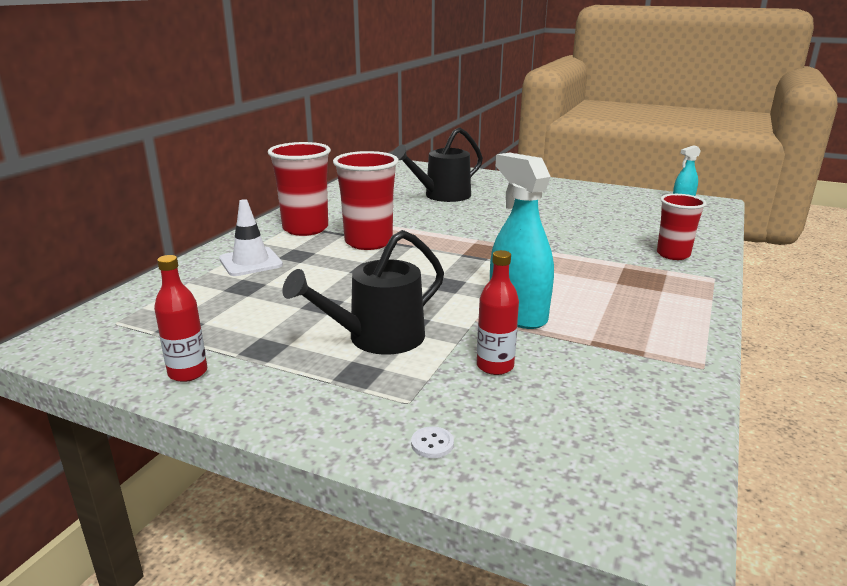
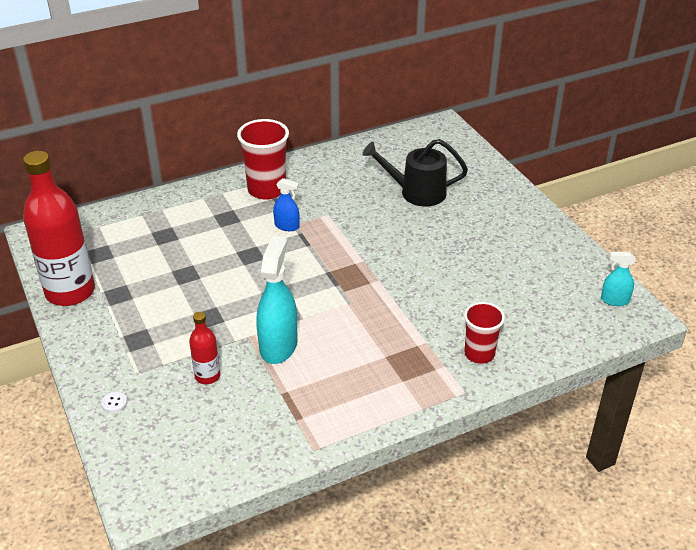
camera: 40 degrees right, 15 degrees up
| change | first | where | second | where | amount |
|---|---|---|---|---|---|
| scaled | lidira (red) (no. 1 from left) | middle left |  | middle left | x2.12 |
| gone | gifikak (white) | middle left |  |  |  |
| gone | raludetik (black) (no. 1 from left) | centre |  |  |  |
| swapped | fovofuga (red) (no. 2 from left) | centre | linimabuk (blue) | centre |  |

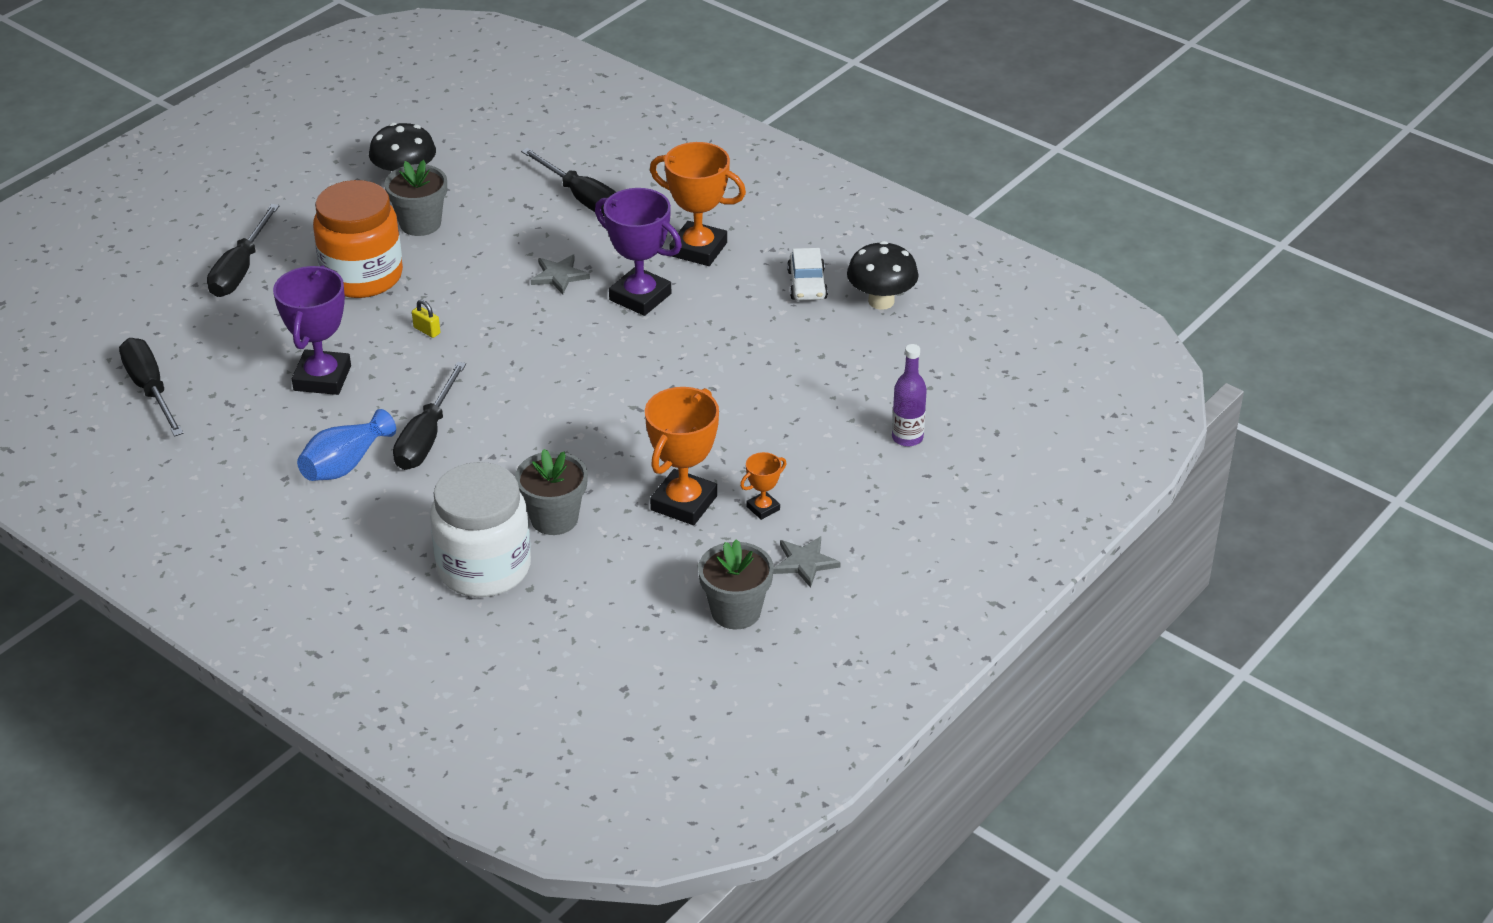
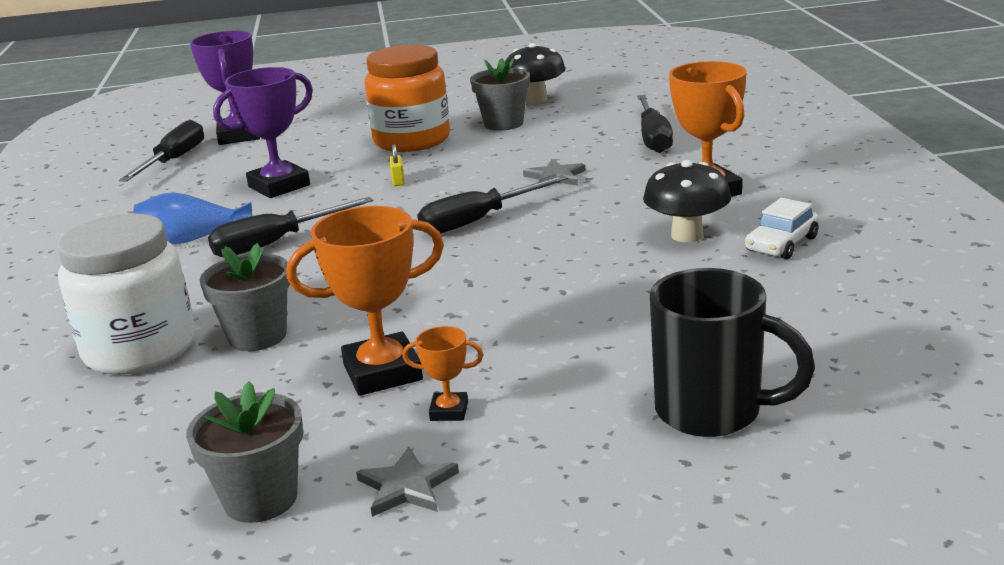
camera: 45 degrees right, 15 degrees down
| change | first | where | second | where | amount |
|---|---|---|---|---|---|
| shifted | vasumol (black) (no. 2 from left in the first image) | top left | vasumol (black) (no. 3 from left) | centre |  |
| shifted | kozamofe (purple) (no. 2 from left in the first image) | top centre | kozamofe (purple) (no. 1 from left) | top left |  |
| shifted | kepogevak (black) (no. 2 from left) | top centre |  | middle right |  |
| swapped | lidira (purple) | centre | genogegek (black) | middle right |  |

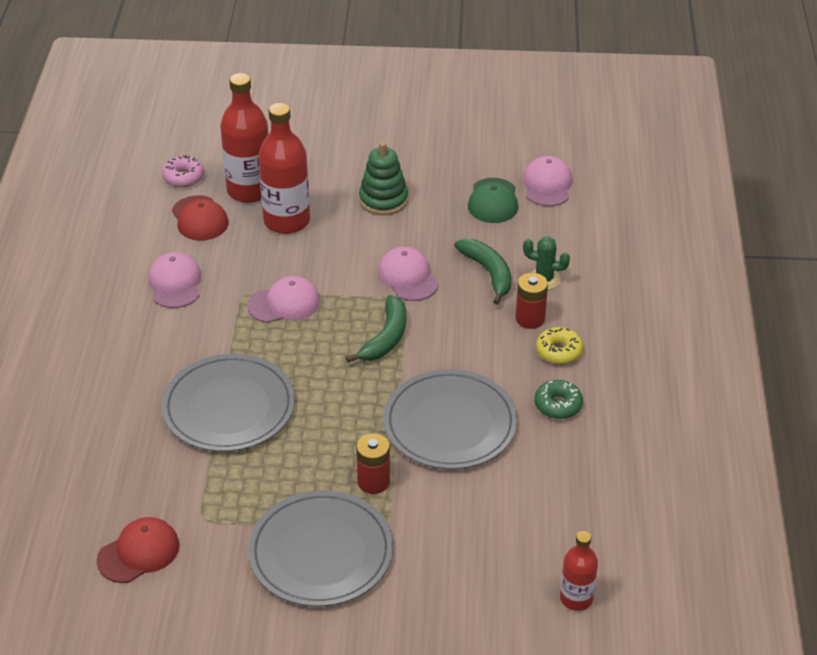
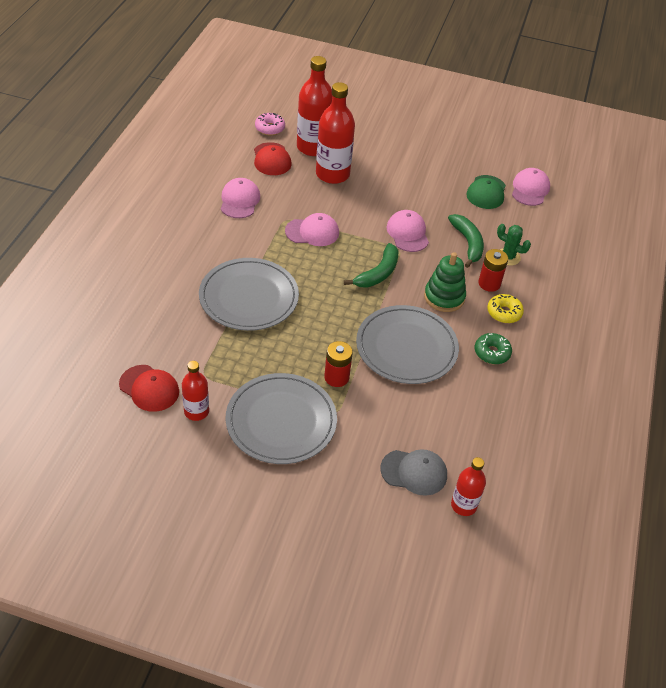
camera: 10 degrees right, 5 degrees up
| change | first | where | second | where | amount |
|---|---|---|---|---|---|
| rotated | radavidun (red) (no. 1 from left) | bottom left |  | middle left | 60 degrees clockwise |
| shifted | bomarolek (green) | top centre |  | middle right |  |
| new |  |  | lidira (red) (no. 1 from left) | middle left |  |
| new |  |  | radavidun (grey) | bottom centre |  |

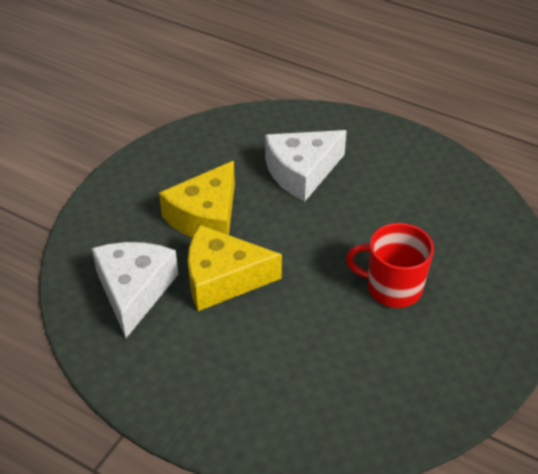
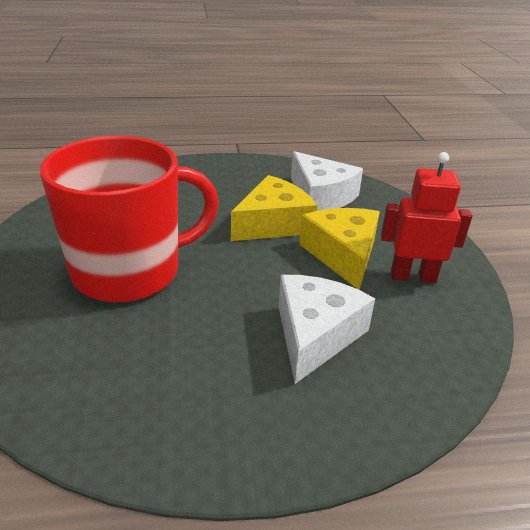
camera: 140 degrees right, 10 degrees down
| change | first | where | second | where | amount |
|---|---|---|---|---|---|
| scaled | genogegek (red) | middle right |  | middle left | x1.85 |
| new |  |  | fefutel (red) | middle right |  |

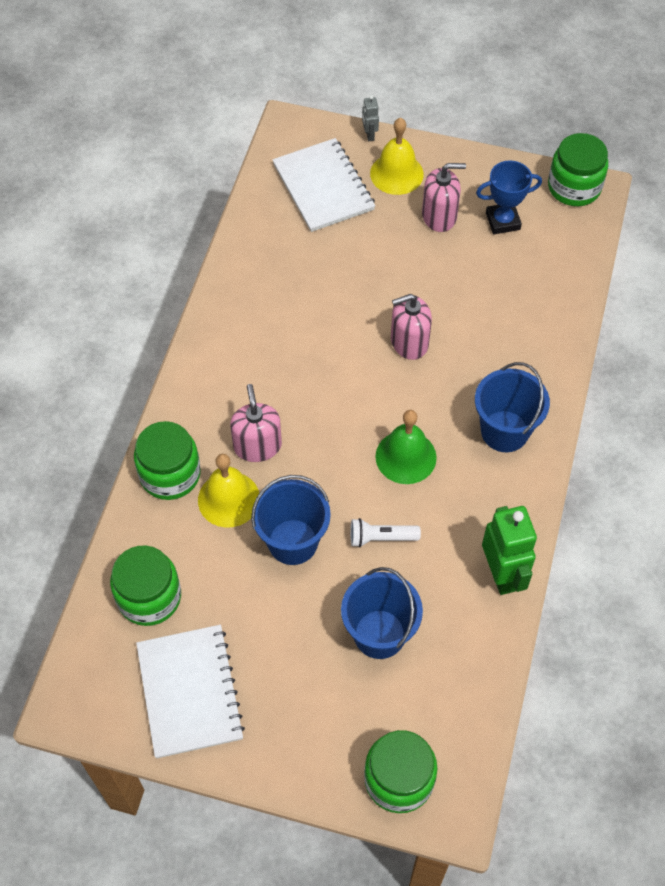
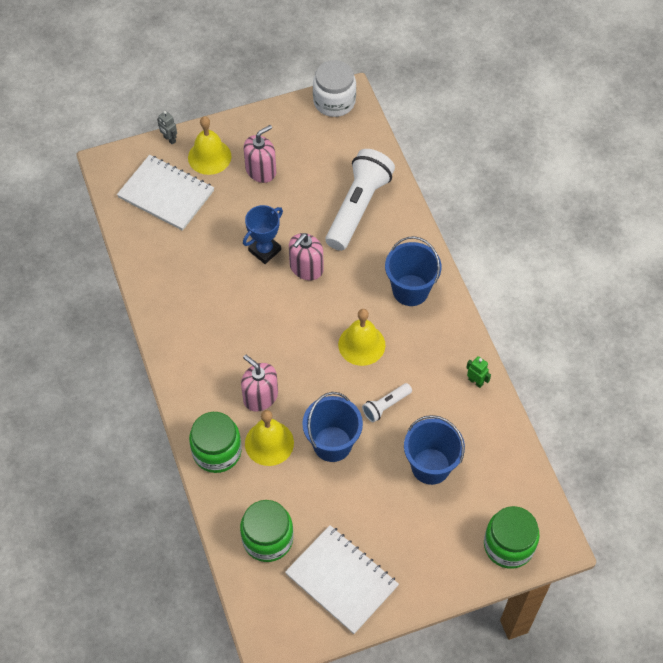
camera: 35 degrees left, 0 degrees up
| change | first | where | second | where | amount |
|---|---|---|---|---|---|
| repainted | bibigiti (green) | centre | bibigiti (yellow) (no. 3 from left) | centre |  |
| shifted | kozamofe (blue) | top right |  | centre |  |
| scaled | fefutel (green) | middle right |  | middle right | x0.48 |
| repainted | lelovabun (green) (no. 4 from left) | top right | lelovabun (white) | top centre |  |
| new |  |  | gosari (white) (no. 1 from left) | top centre |  |

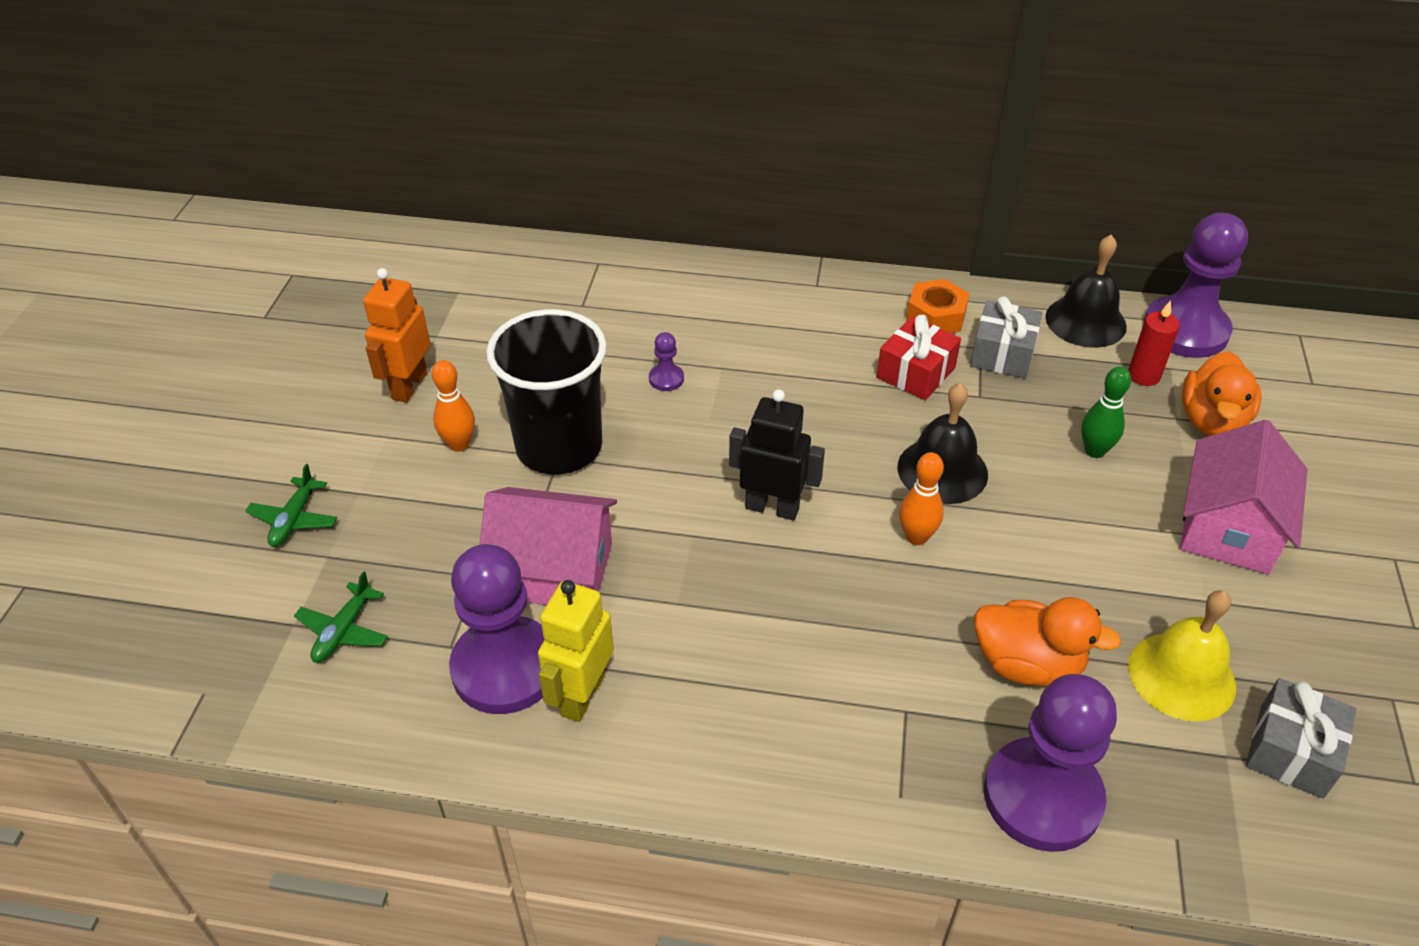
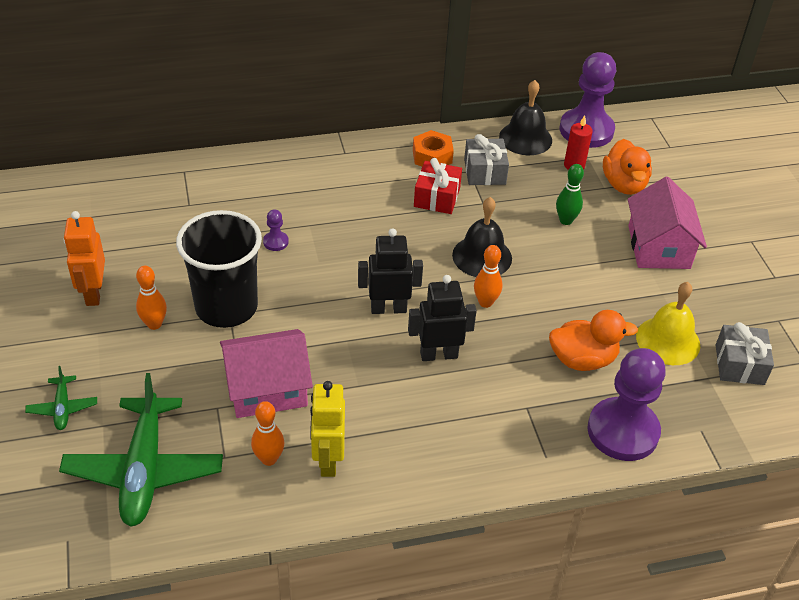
camera: 25 degrees left, 0 degrees up
| change | first | where | second | where | amount |
|---|---|---|---|---|---|
| scaled | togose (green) (no. 2 from left) | middle left |  | bottom left | x2.18 |
| swapped | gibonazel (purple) (no. 1 from left) | centre | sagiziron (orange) (no. 2 from left) | bottom centre |  |
| new |  |  | fefutel (black) (no. 2 from left) | centre |  |

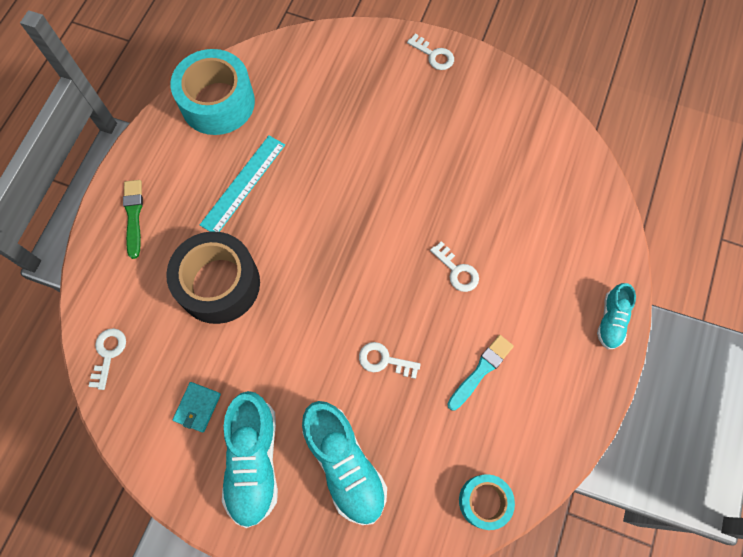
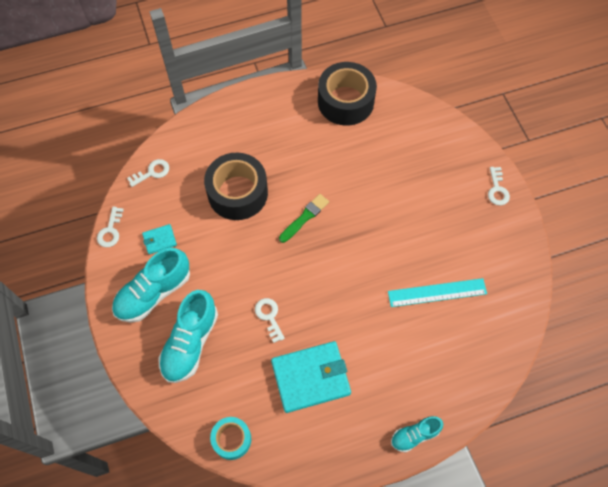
camera: 50 degrees right, 5 degrees down
| change | first | where | second | where | amount |
|---|---|---|---|---|---|
| shifted | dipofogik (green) | middle left |  | centre |  |
| repainted | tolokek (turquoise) (no. 1 from left) | top left | tolokek (black) (no. 2 from left) | top centre |  |
| shifted | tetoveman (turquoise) | top left |  | middle right |  |
| shifted | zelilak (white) (no. 4 from left in the first image) | centre | zelilak (white) (no. 1 from left) | middle left |  |
| swapped | dipofogik (turquoise) | bottom centre | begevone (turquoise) (no. 2 from left) | bottom centre |  |

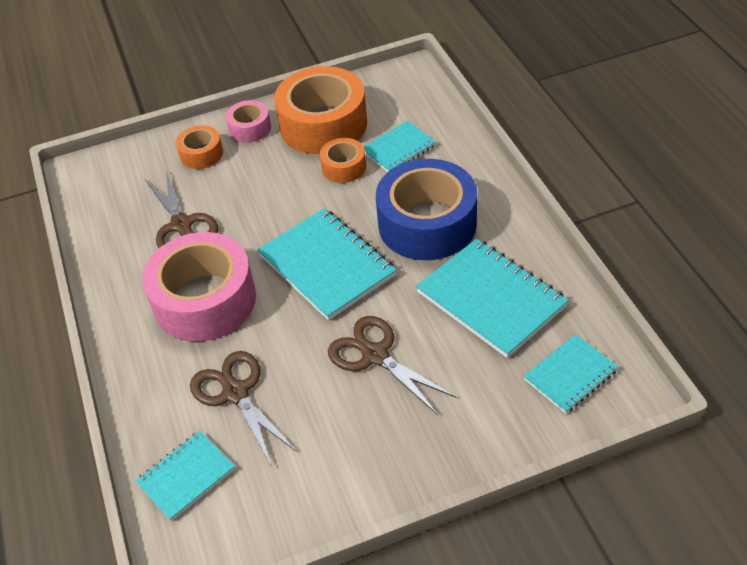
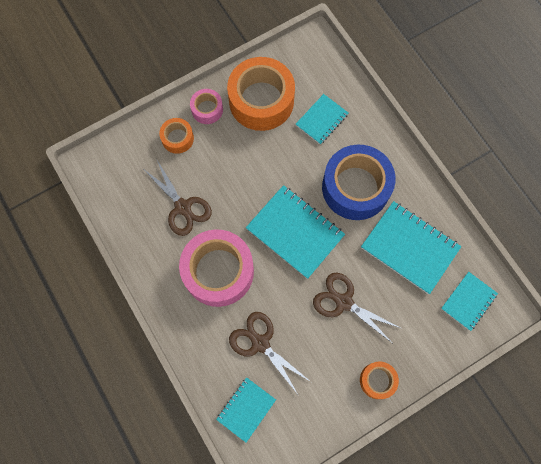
camera: 15 degrees left, 25 degrees up
| change | first | where | second | where | amount |
|---|---|---|---|---|---|
| shifted | tolokek (orange) (no. 3 from left) | top centre |  | bottom right |  |

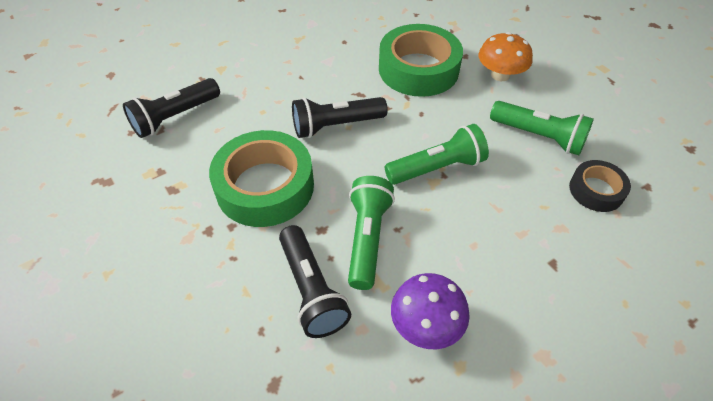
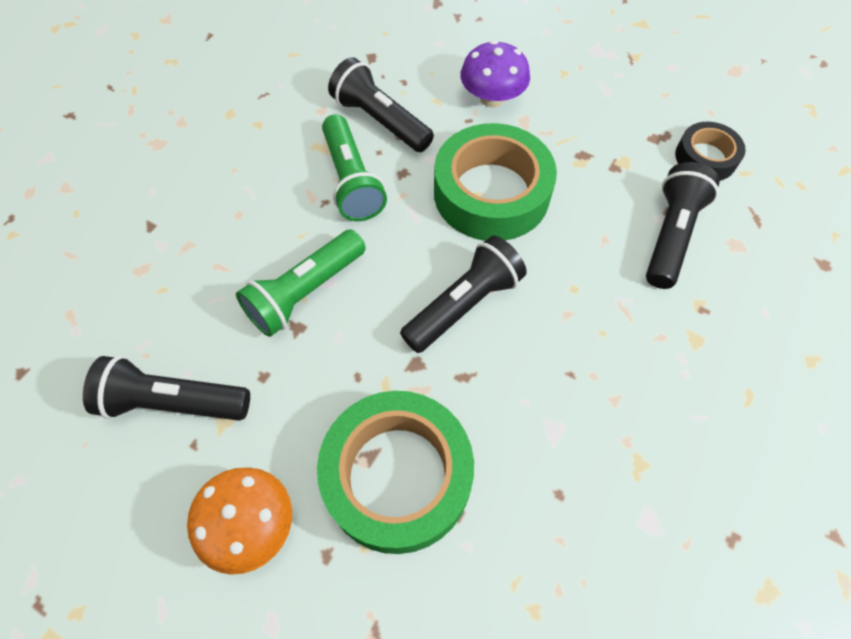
camera: 155 degrees right, 10 degrees up
| change | first | where | second | where | amount |
|---|---|---|---|---|---|
| shifted | kepogevak (purple) | bottom centre |  | top centre |  |
| repainted | gosari (green) (no. 3 from left) | top right | gosari (black) (no. 1 from left) | middle left |  |
| shifted | tolokek (black) | middle right |  | top right |  |

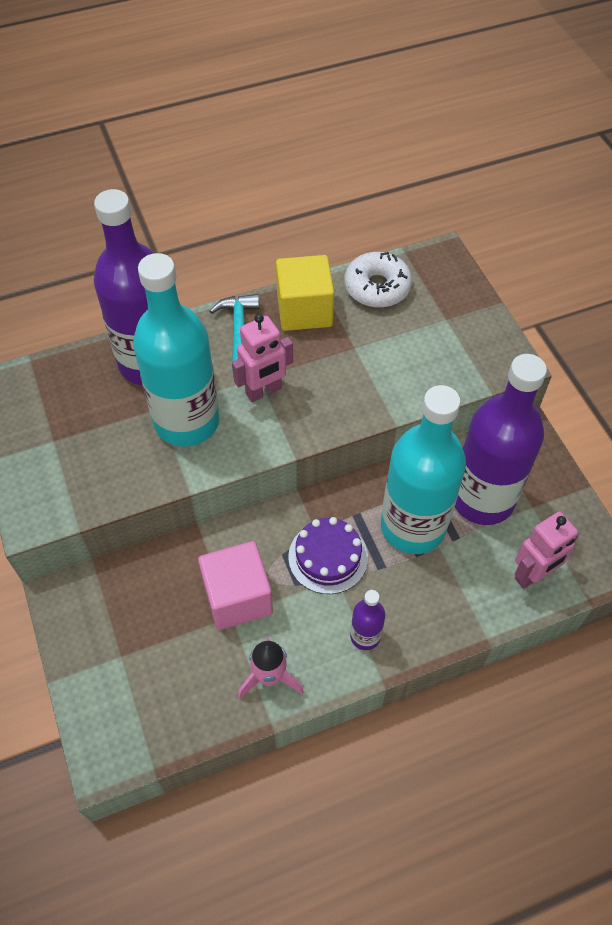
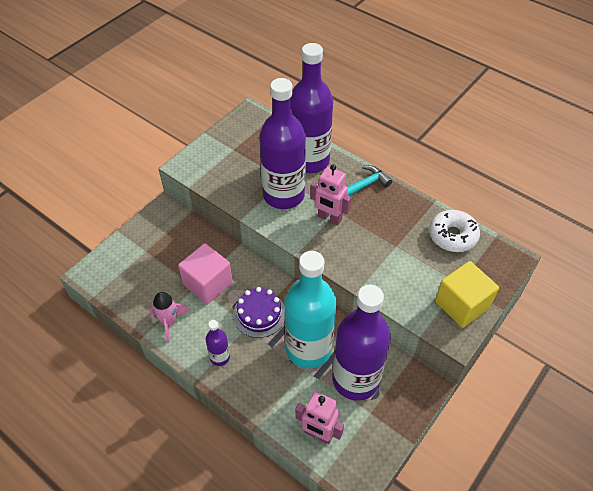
camera: 60 degrees right, 5 degrees down
| change | first | where | second | where | amount |
|---|---|---|---|---|---|
| repainted | lidira (turquoise) (no. 1 from left) | middle left | lidira (purple) (no. 2 from left) | top centre |  |
| shifted | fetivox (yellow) | top centre |  | middle right |  |

